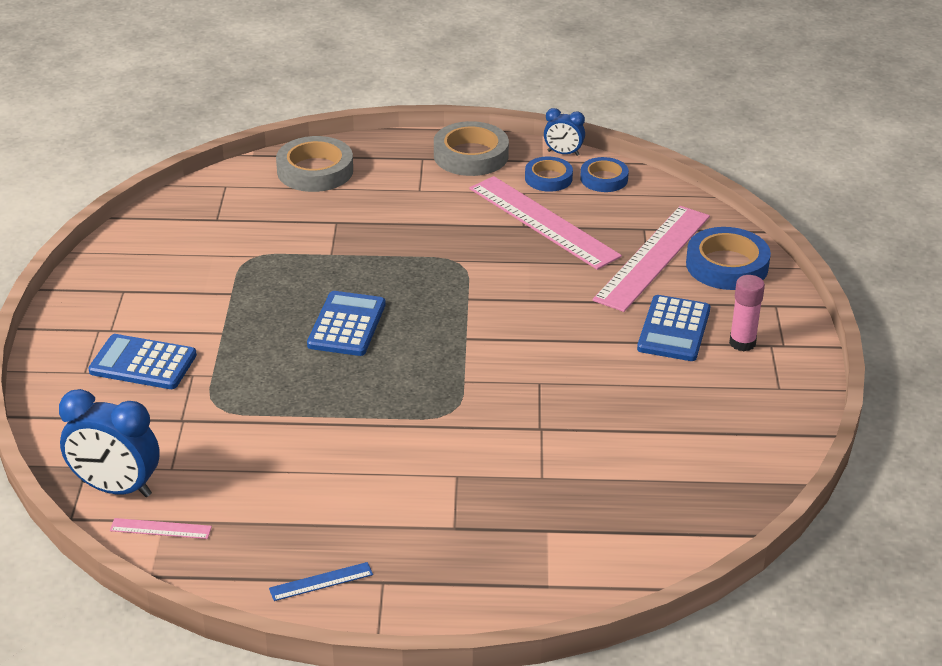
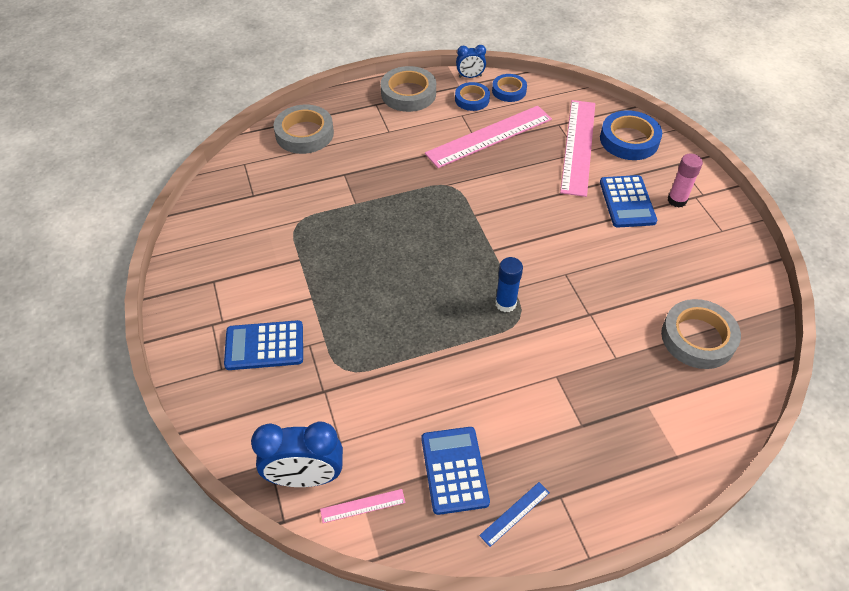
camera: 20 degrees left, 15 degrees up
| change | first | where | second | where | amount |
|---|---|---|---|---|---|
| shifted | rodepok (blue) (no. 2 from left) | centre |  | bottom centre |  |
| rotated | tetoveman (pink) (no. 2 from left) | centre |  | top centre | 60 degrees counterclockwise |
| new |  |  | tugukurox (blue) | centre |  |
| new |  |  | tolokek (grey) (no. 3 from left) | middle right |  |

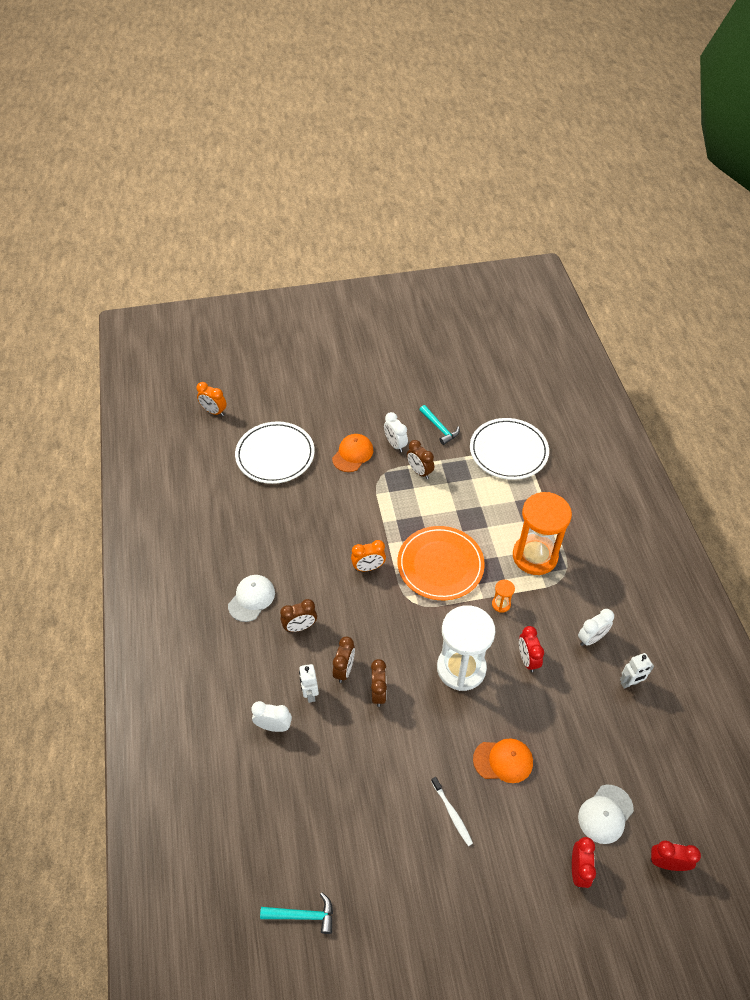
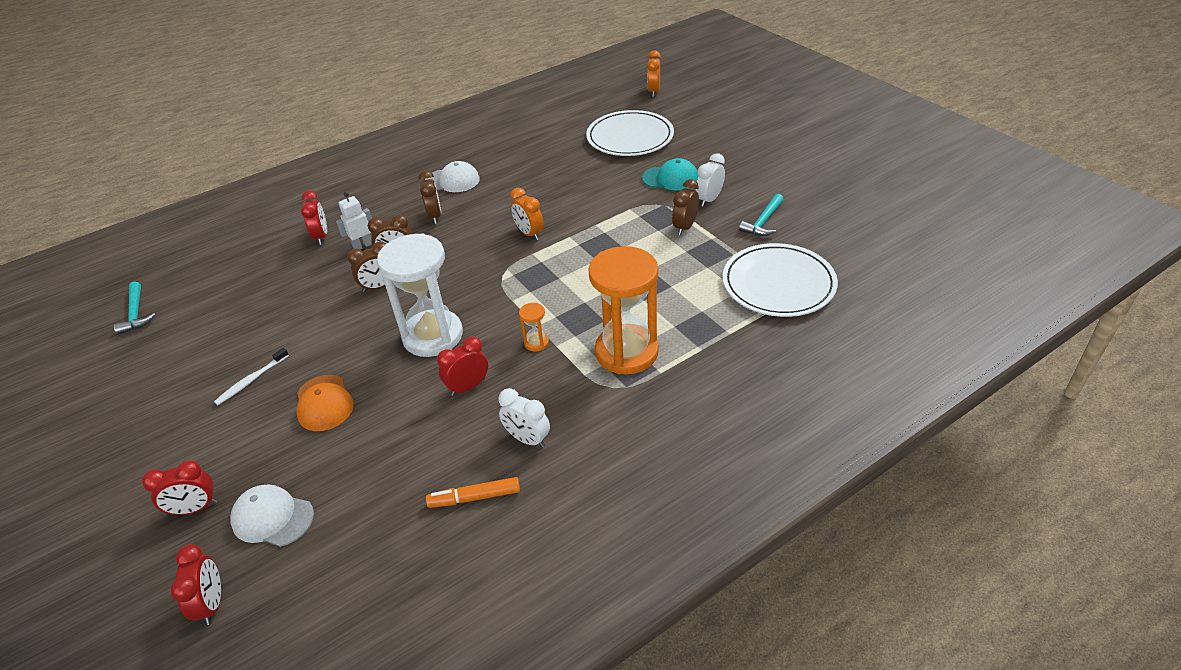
camera: 70 degrees right, 10 degrees down
| change | first | where | second | where | amount |
|---|---|---|---|---|---|
| repainted | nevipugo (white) (no. 1 from left) | bottom centre | nevipugo (red) (no. 3 from left) | top left |  |
| rotated | nevipugo (brown) (no. 1 from left in the first image) | centre | nevipugo (brown) (no. 3 from left) | top centre | 150 degrees counterclockwise |
| repainted | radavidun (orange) (no. 1 from left) | centre | radavidun (turquoise) | top centre |  |
| gone | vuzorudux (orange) | centre |  |  |  |
| swapped | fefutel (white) (no. 2 from left) | bottom right | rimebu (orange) | bottom centre |  |

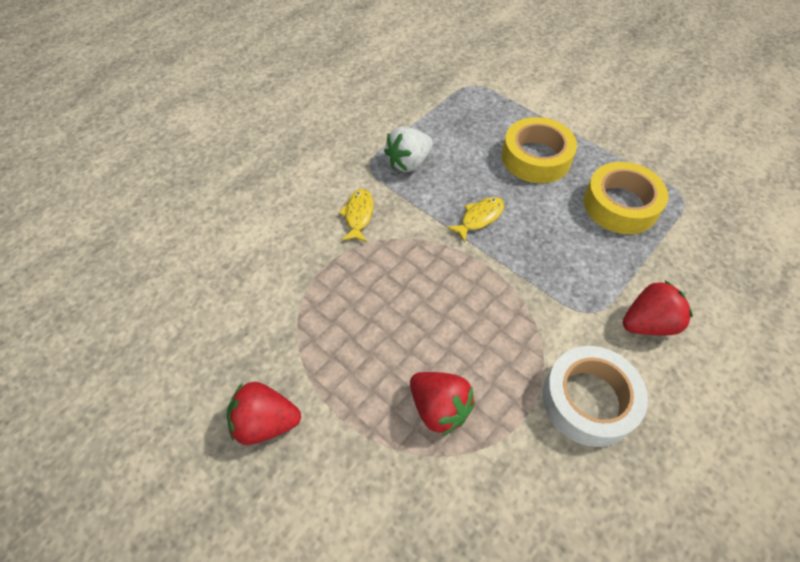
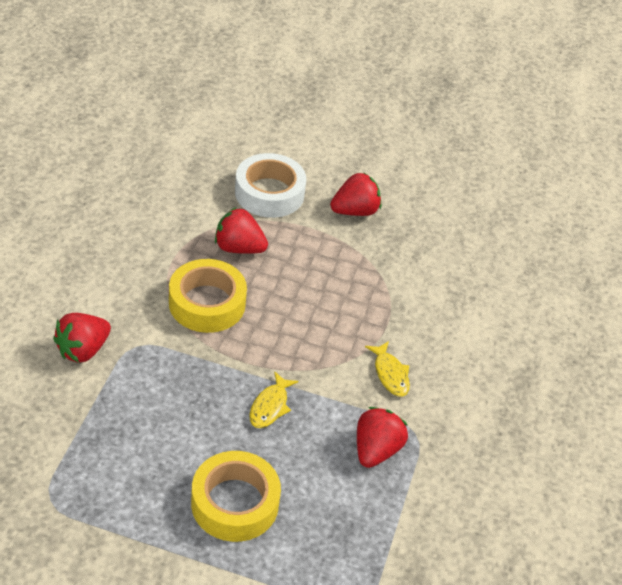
camera: 150 degrees right, 10 degrees down
| change | first | where | second | where | amount |
|---|---|---|---|---|---|
| repainted | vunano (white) | top centre | vunano (red) (no. 4 from left) | bottom centre |  |
| shifted | tolokek (white) | bottom right |  | top centre |  |
| shifted | tolokek (yellow) (no. 2 from left in the first image) | middle right | tolokek (yellow) (no. 1 from left) | centre |  |

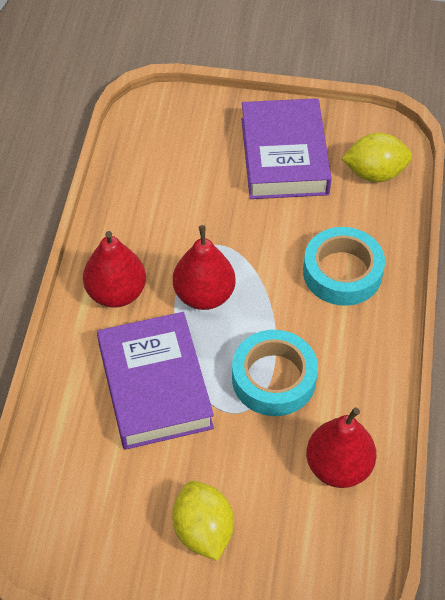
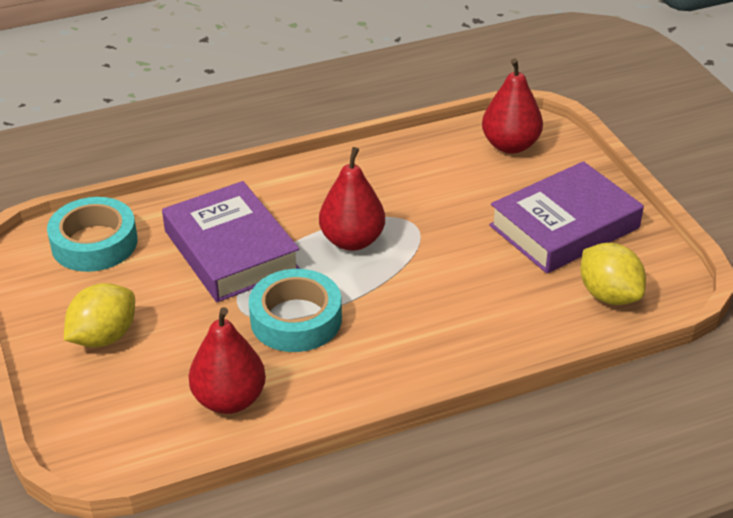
camera: 60 degrees right, 15 degrees down
| change | first | where | second | where | amount |
|---|---|---|---|---|---|
| shifted | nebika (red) (no. 1 from left in the first image) | middle left | nebika (red) (no. 3 from left) | top right |  |
| rotated | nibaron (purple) (no. 1 from left) | centre |  | middle left | 75 degrees counterclockwise |
| shifted | tolokek (turquoise) (no. 2 from left in the first image) | middle right | tolokek (turquoise) (no. 1 from left) | middle left |  |

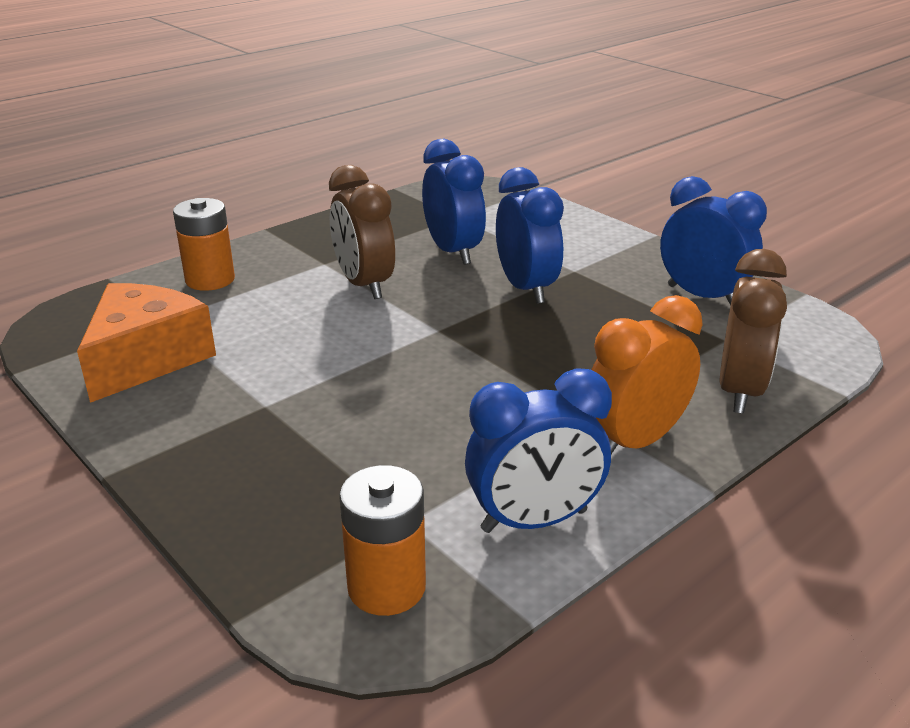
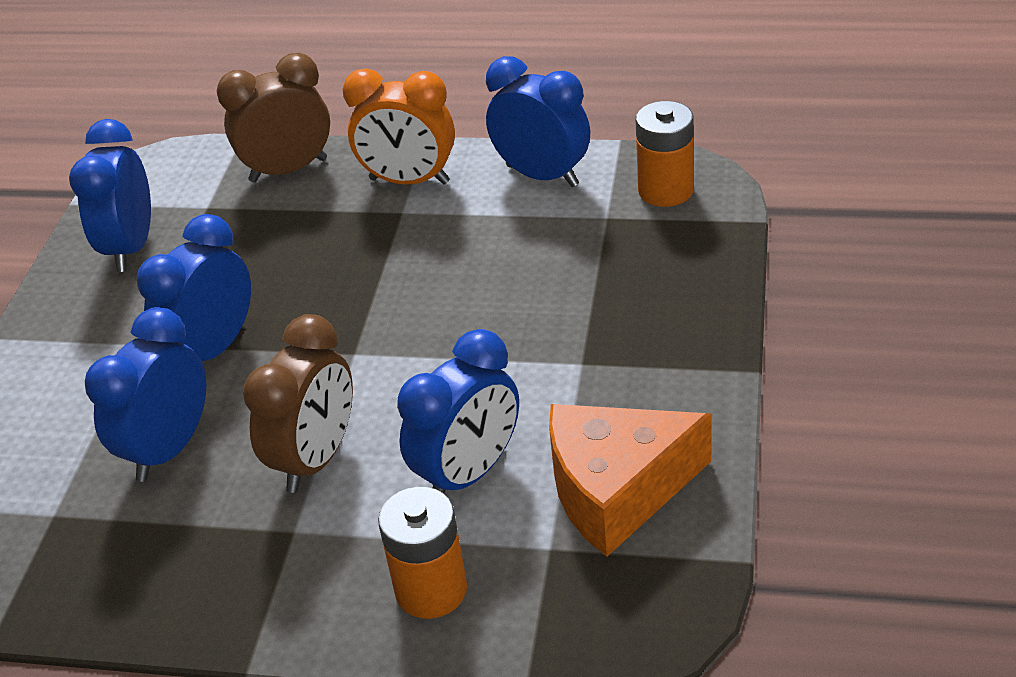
camera: 125 degrees left, 10 degrees up
| change | first | where | second | where | amount |
|---|---|---|---|---|---|
| new |  |  | nevipugo (blue) (no. 4 from left) | centre |  |

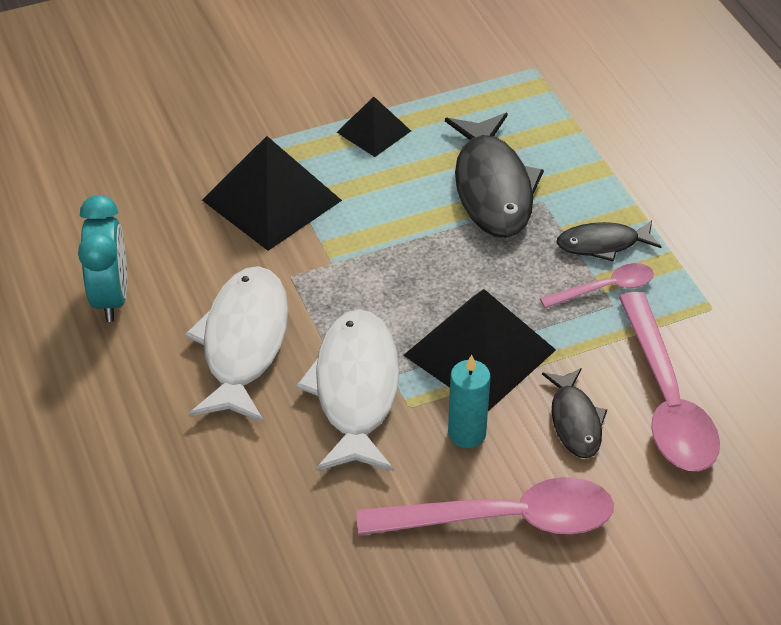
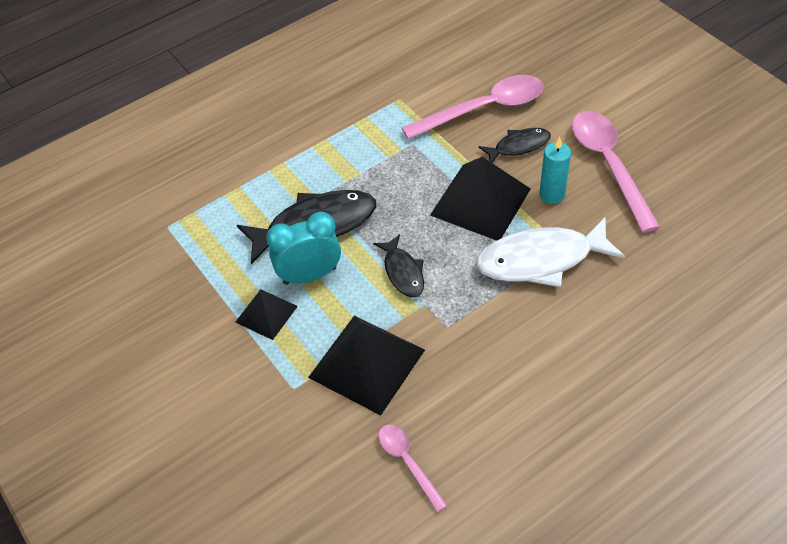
camera: 100 degrees left, 5 degrees up
| change | first | where | second | where | amount |
|---|---|---|---|---|---|
| shifted | nevipugo (turquoise) | middle left |  | centre |  |
| gone | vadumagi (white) (no. 1 from left) | middle left |  |  |  |
| shifted | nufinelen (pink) (no. 2 from left in the first image) | middle right | nufinelen (pink) (no. 1 from left) | bottom centre |  |
| shifted | vadumagi (black) (no. 3 from left in the first image) | middle right | vadumagi (black) (no. 2 from left) | centre |  |

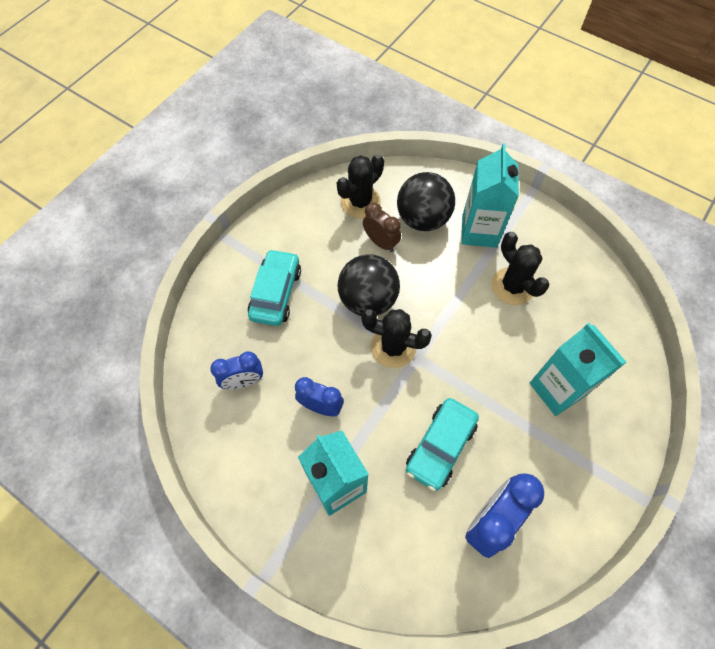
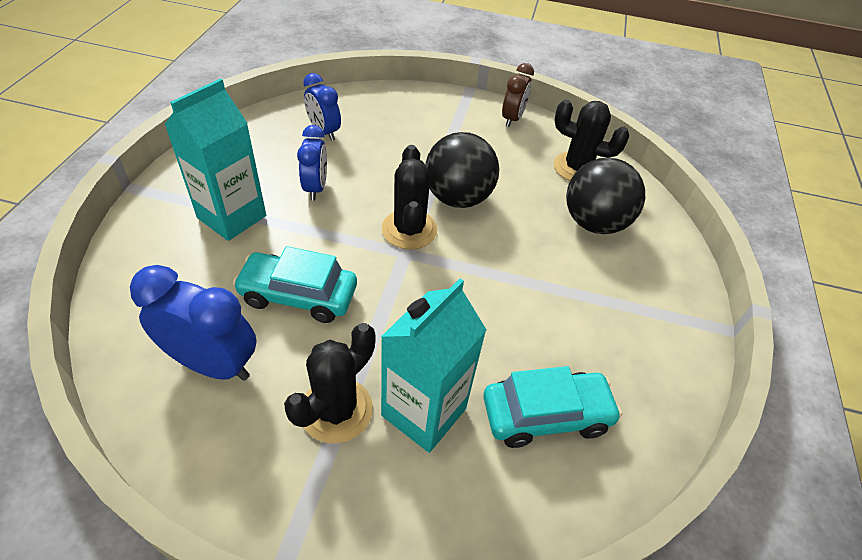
camera: 65 degrees right, 15 degrees down
| change | first | where | second | where | amount |
|---|---|---|---|---|---|
| shifted | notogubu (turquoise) (no. 1 from left in the first image) | centre | notogubu (turquoise) (no. 2 from left) | bottom centre |  |
| shifted | nevipugo (brown) | centre |  | top centre |  |
| gone | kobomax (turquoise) (no. 2 from left) | top right |  |  |  |
| shifted | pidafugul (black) (no. 3 from left in the first image) | middle right | pidafugul (black) (no. 1 from left) | bottom centre |  |

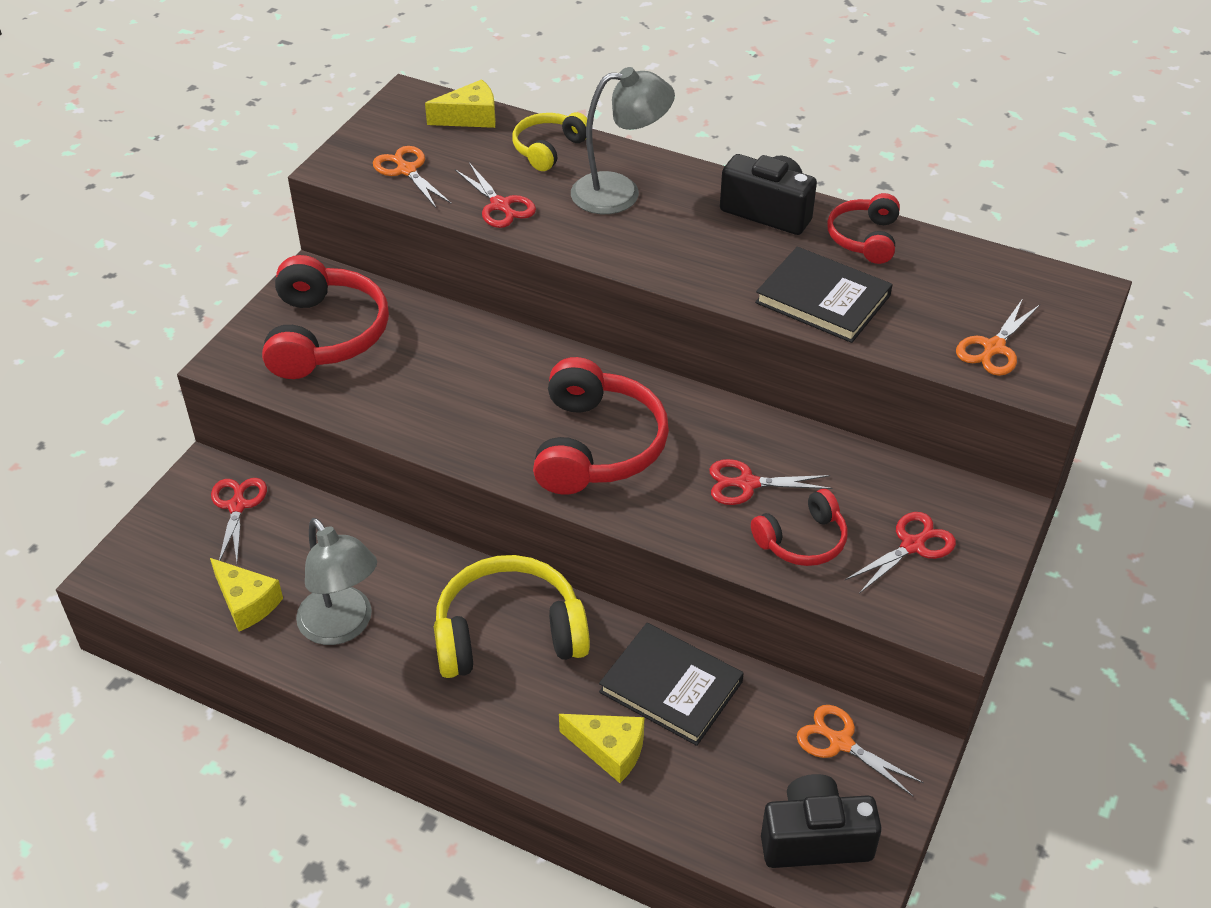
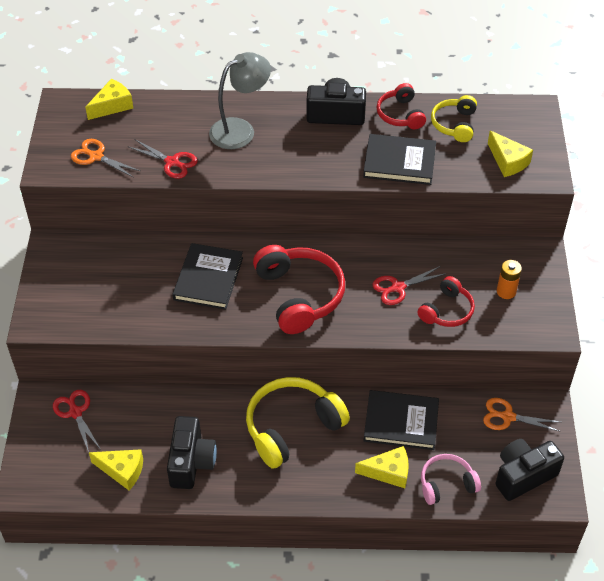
camera: 25 degrees left, 5 degrees up
| change | first | where | second | where | amount |
|---|---|---|---|---|---|
| gone | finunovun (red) (no. 1 from left) | middle left |  |  |  |
| swapped | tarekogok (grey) (no. 1 from left) | middle left | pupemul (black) (no. 1 from left) | bottom left |  |
| shifted | finunovun (yellow) (no. 2 from left) | top centre |  | top right |  |
| swapped | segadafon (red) (no. 4 from left) | middle right | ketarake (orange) | middle right |  |
| swapped | segadafon (orange) (no. 3 from left) | middle right | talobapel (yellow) (no. 4 from left) | top right |  |
| new |  |  | nibaron (black) (no. 1 from left) | centre |  |
| new |  |  | finunovun (pink) | bottom right |  |

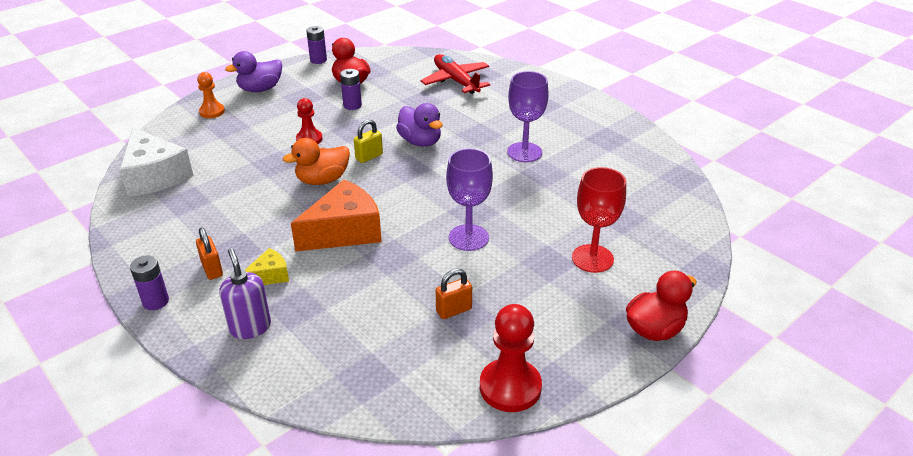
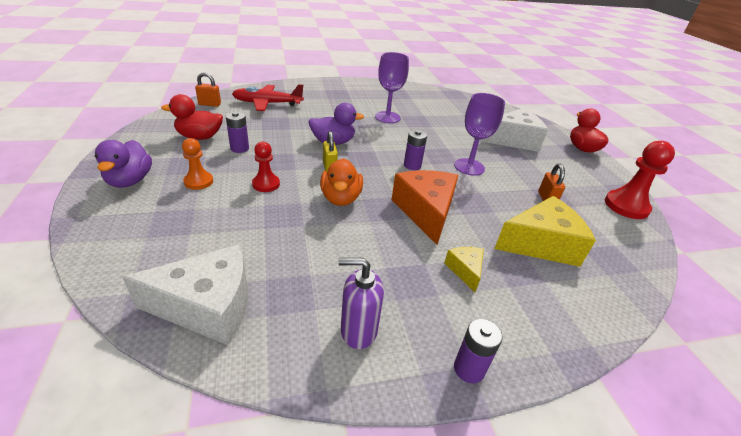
camera: 65 degrees left, 0 degrees up
| change | first | where | second | where | amount |
|---|---|---|---|---|---|
| shifted | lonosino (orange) (no. 1 from left) | middle left |  | top left |  |
| shifted | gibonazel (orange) | top left |  | middle left |  |
| shifted | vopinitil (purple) | middle left |  | bottom centre |  |
| shifted | ketarake (purple) (no. 2 from left) | top centre |  | centre |  |
| swapped | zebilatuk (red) | centre | talobapel (white) (no. 2 from left) | top right |  |
| new |  |  | talobapel (yellow) (no. 2 from left) | middle right |  |

